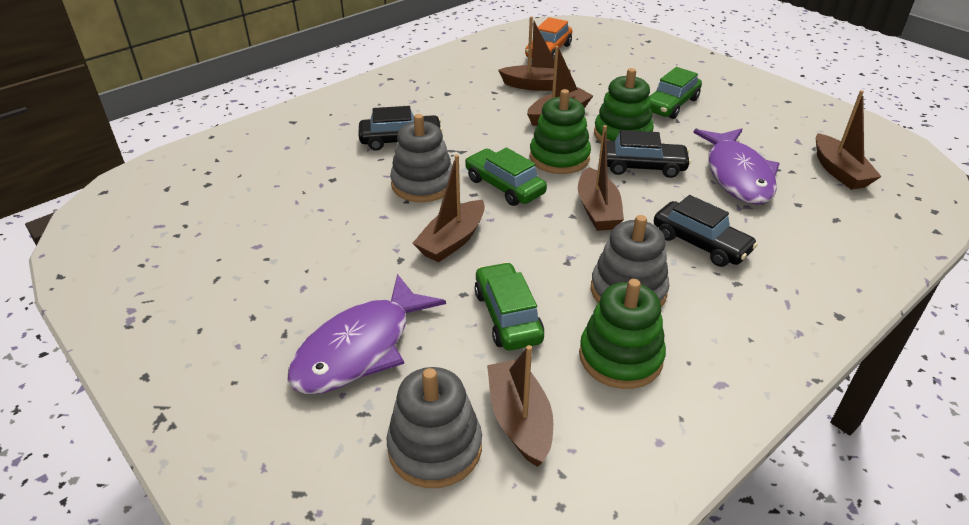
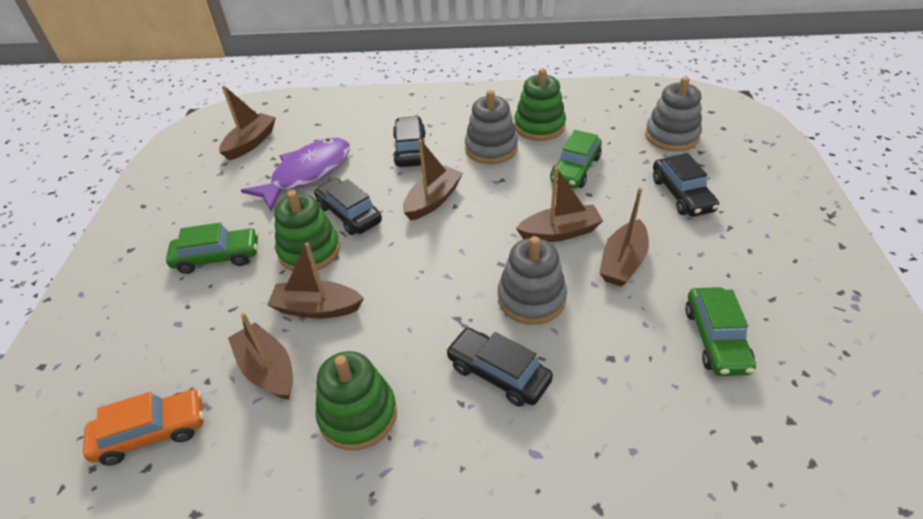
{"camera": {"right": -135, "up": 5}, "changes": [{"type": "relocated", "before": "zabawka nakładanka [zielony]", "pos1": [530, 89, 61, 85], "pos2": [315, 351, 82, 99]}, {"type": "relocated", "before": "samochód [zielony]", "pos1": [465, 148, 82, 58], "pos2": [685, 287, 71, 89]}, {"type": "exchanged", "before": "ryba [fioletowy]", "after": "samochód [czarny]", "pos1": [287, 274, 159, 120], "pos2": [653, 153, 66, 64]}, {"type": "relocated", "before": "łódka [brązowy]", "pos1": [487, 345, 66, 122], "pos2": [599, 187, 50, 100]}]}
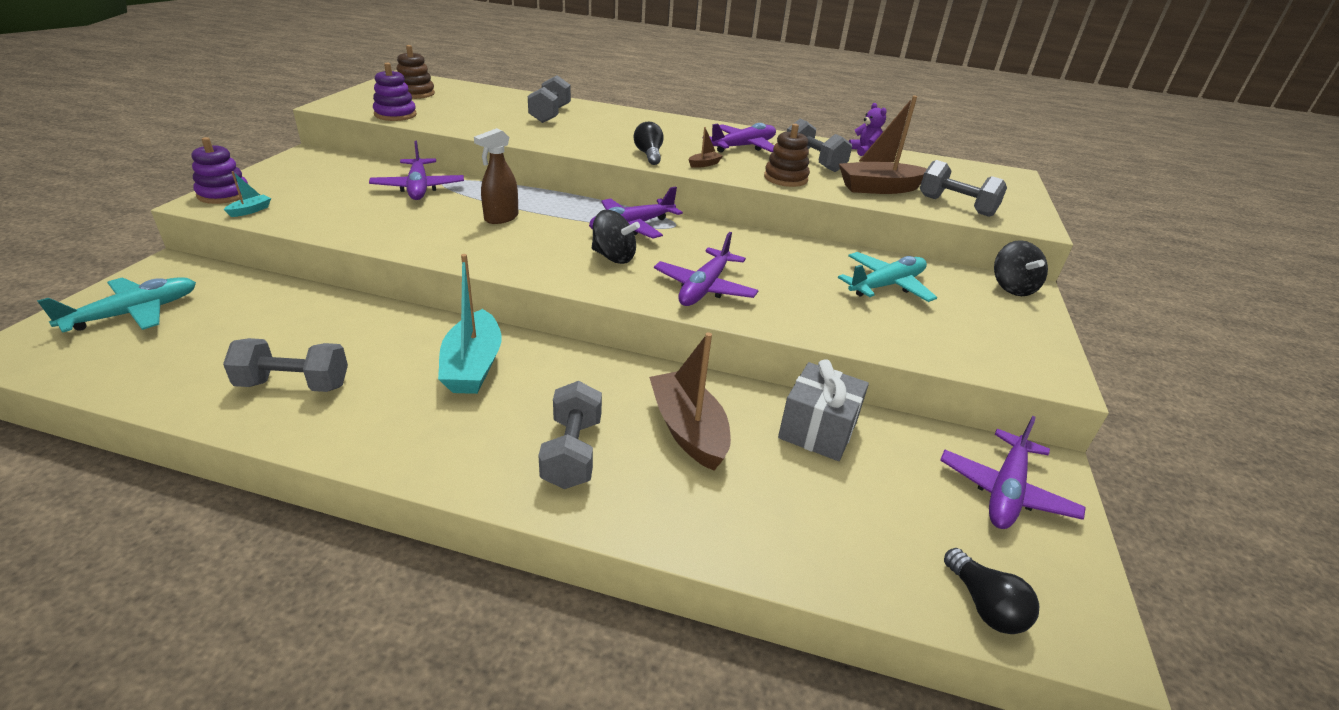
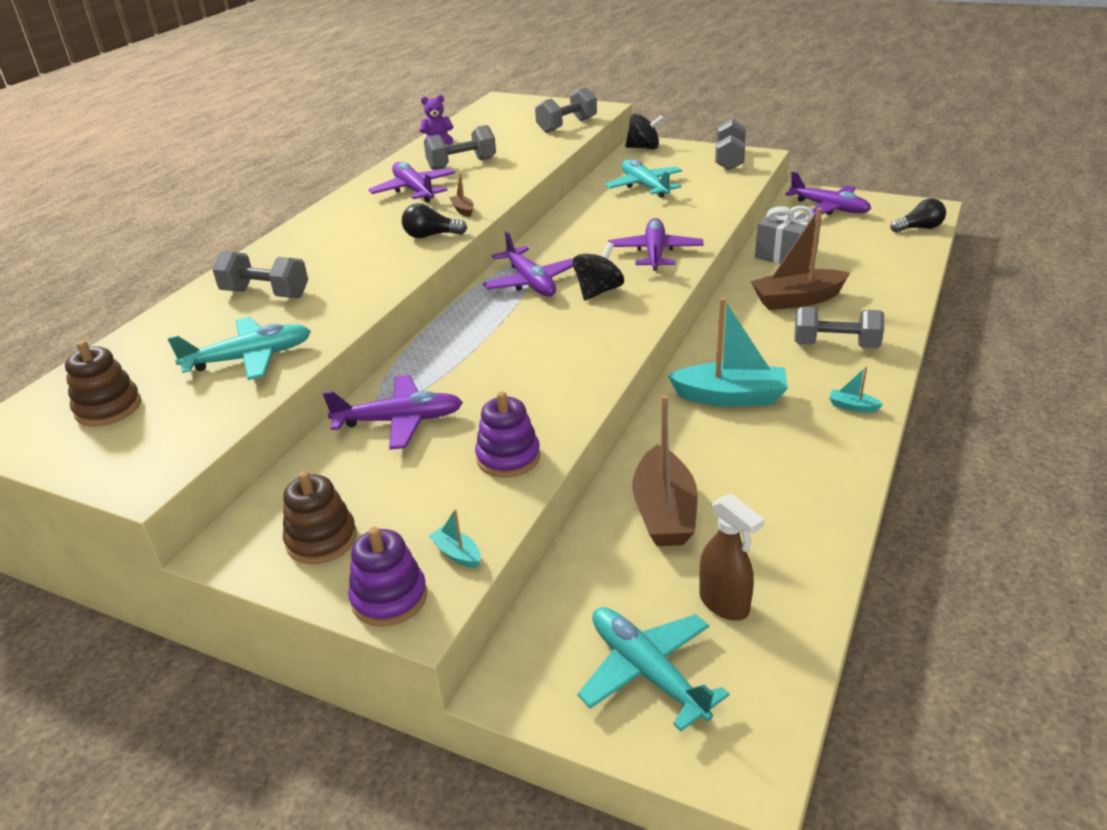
{"camera": {"right": -75, "up": 0}, "changes": [{"type": "relocated", "before": "zabawka nakładanka [fioletowy]", "pos1": [373, 63, 44, 58], "pos2": [475, 391, 65, 87]}, {"type": "relocated", "before": "łódka [brązowy]", "pos1": [839, 96, 88, 98], "pos2": [632, 395, 66, 151]}, {"type": "relocated", "before": "zabawka nakładanka [brązowy]", "pos1": [764, 124, 46, 63], "pos2": [283, 471, 74, 93]}, {"type": "relocated", "before": "spryskiwacz [brązowy]", "pos1": [474, 128, 44, 96], "pos2": [699, 494, 65, 127]}, {"type": "spun", "before": "samolot [fioletowy]", "pos1": [654, 232, 105, 74], "pos2": [608, 218, 96, 53], "turn": -120}, {"type": "relocated", "before": "hantel [szary]", "pos1": [223, 338, 125, 54], "pos2": [715, 119, 31, 51]}, {"type": "appeared", "after": "samolot [turkusowy]", "pos2": [167, 317, 144, 63]}, {"type": "appeared", "after": "łódka [turkusowy]", "pos2": [829, 367, 54, 46]}]}
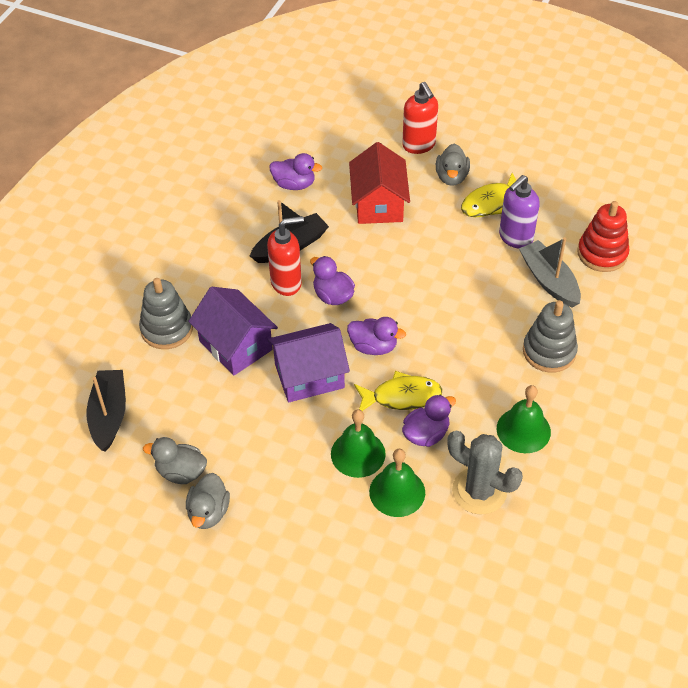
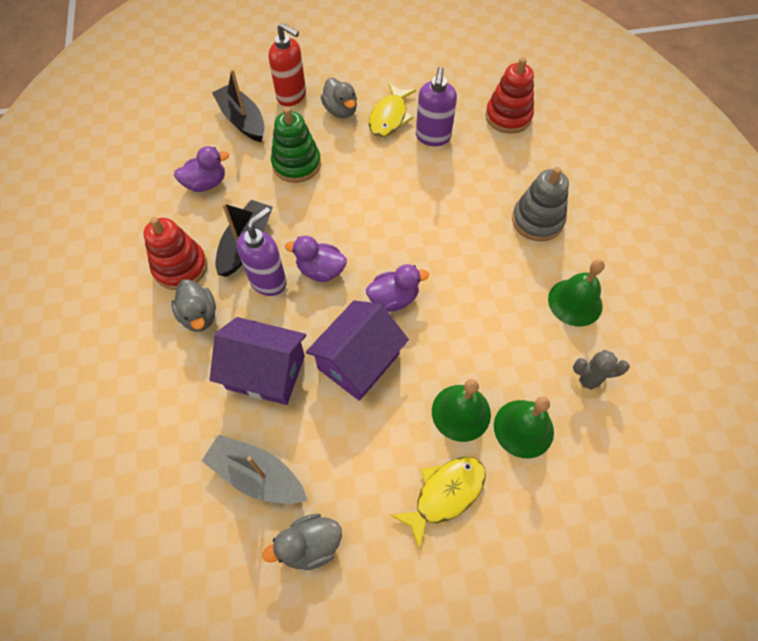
{"camera": {"right": -35, "up": 10}, "changes": [{"type": "exchanged", "before": "domek [czerwony]", "after": "zabawka nakładanka [zielony]", "pos1": [349, 142, 61, 82], "pos2": [271, 107, 50, 76]}, {"type": "colour", "before": "dozownik mydła [czerwony]", "after": "dozownik mydła [fioletowy]", "pos1": [267, 216, 37, 80], "pos2": [237, 207, 50, 89]}, {"type": "relocated", "before": "łódka [szary]", "pos1": [519, 237, 62, 71], "pos2": [202, 435, 105, 69]}, {"type": "missing", "before": "zabawka nakładanka [szary]", "pos1": [139, 278, 54, 71]}, {"type": "relocated", "before": "łódka [czarny]", "pos1": [87, 370, 39, 82], "pos2": [212, 69, 53, 73]}, {"type": "relocated", "before": "ryba [żółty]", "pos1": [354, 371, 89, 40], "pos2": [390, 456, 96, 94]}, {"type": "missing", "before": "kaczka [fioletowy]", "pos1": [402, 395, 54, 52]}, {"type": "size", "before": "kaktus [szary]", "pos1": [447, 431, 76, 84], "pos2": [570, 350, 60, 49], "scale": 0.65}, {"type": "relocated", "before": "kaczka [szary]", "pos1": [186, 473, 44, 56], "pos2": [171, 279, 45, 53]}, {"type": "appeared", "after": "zabawka nakładanka [czerwony]", "pos2": [143, 217, 64, 73]}]}
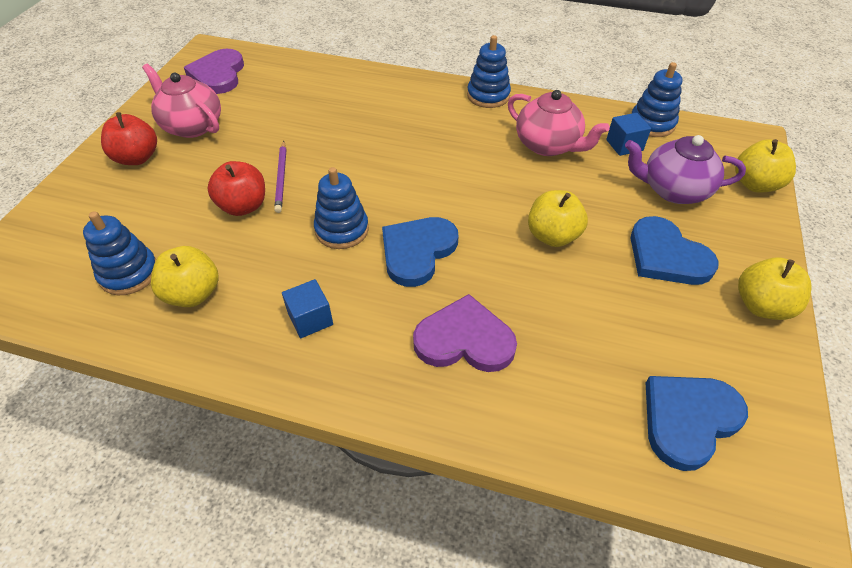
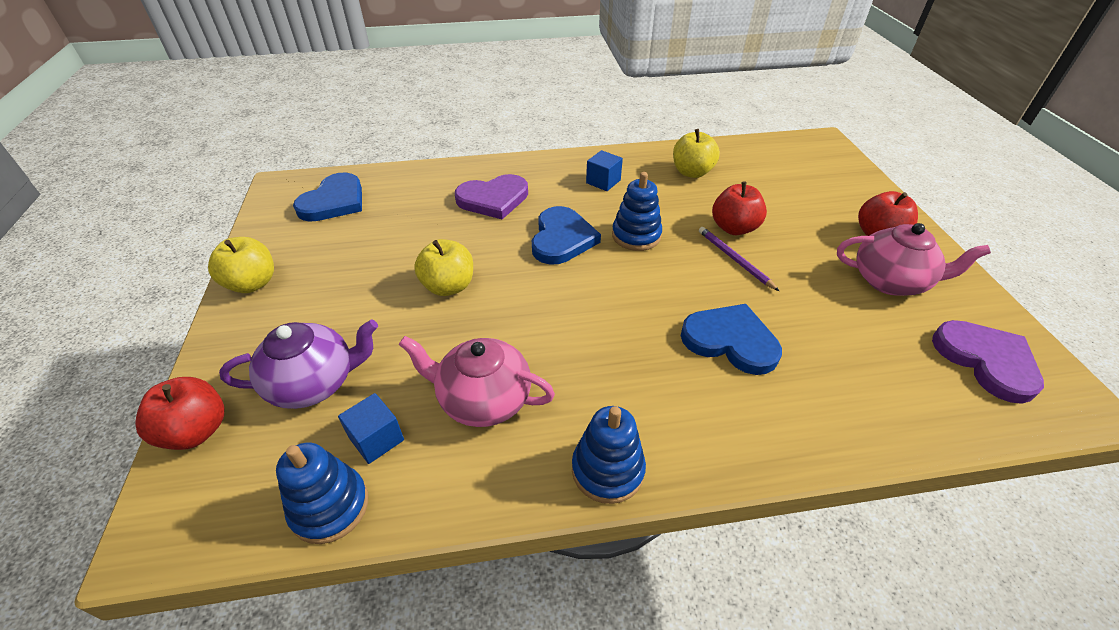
{"camera": {"right": 155, "up": -5}, "changes": [{"type": "colour", "before": "jabłko [żółty]", "after": "jabłko [czerwony]", "pos1": [735, 139, 61, 54], "pos2": [135, 377, 89, 73]}, {"type": "missing", "before": "zabawka nakładanka [niebieski]", "pos1": [83, 211, 73, 84]}, {"type": "relocated", "before": "serce [niebieski]", "pos1": [630, 216, 89, 69], "pos2": [681, 304, 101, 71]}]}
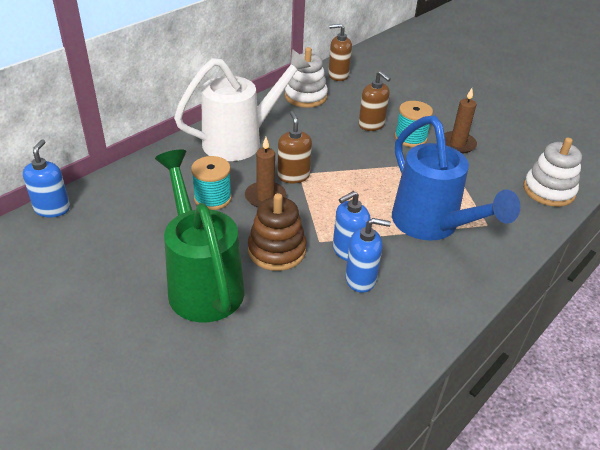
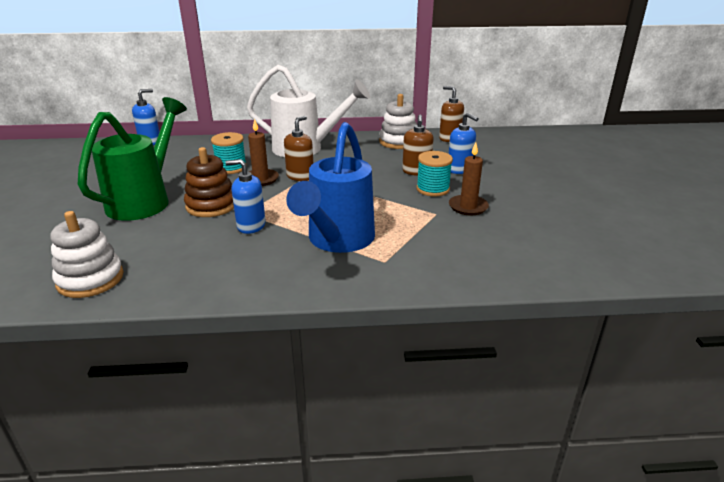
{"camera": {"right": 45, "up": -10}, "changes": [{"type": "relocated", "before": "zabawka nakładanka [biały]", "pos1": [523, 138, 59, 69], "pos2": [51, 211, 73, 87]}, {"type": "relocated", "before": "dozownik mydła [niebieski]", "pos1": [345, 218, 46, 75], "pos2": [449, 113, 30, 61]}]}
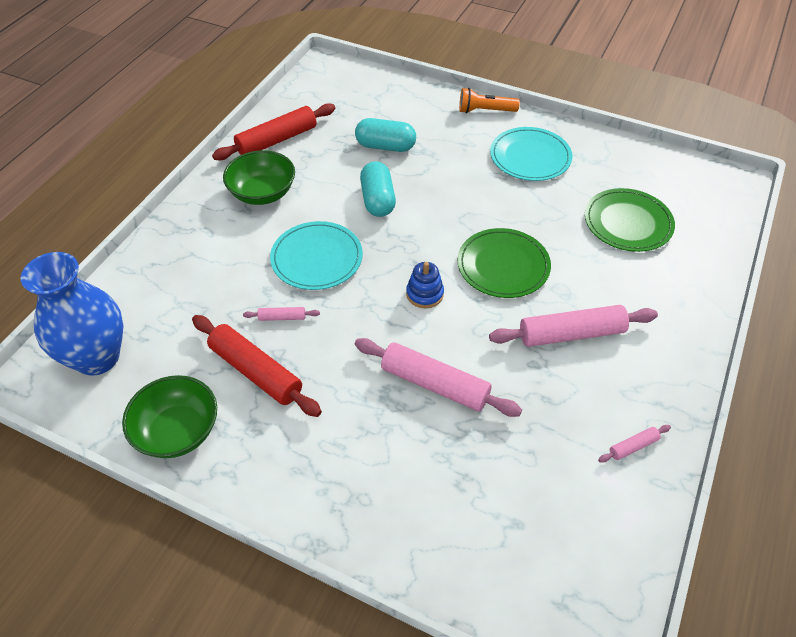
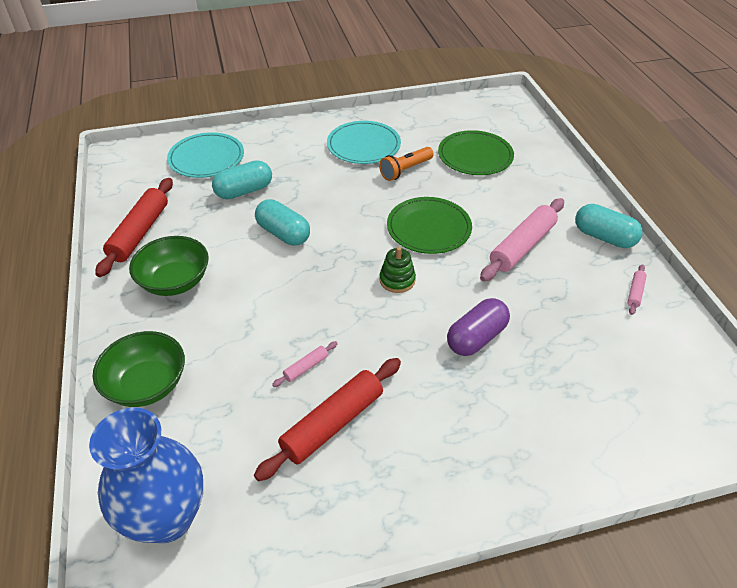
{"camera": {"right": -40, "up": -5}, "changes": [{"type": "relocated", "before": "latarka [pomarańczowy]", "pos1": [459, 88, 61, 26], "pos2": [379, 147, 55, 34]}, {"type": "relocated", "before": "talerz [turkusowy]", "pos1": [270, 221, 93, 69], "pos2": [167, 132, 77, 46]}, {"type": "colour", "before": "zabawka nakładanka [niebieski]", "after": "zabawka nakładanka [zielony]", "pos1": [406, 262, 38, 46], "pos2": [379, 247, 37, 46]}, {"type": "spun", "before": "wałek do ciasta [czerwony]", "pos1": [192, 315, 130, 102], "pos2": [254, 358, 147, 123], "turn": -45}, {"type": "exchanged", "before": "wałek do ciasta [różowy]", "after": "kapsułka [fioletowy]", "pos1": [355, 338, 167, 79], "pos2": [447, 298, 63, 58]}, {"type": "relocated", "before": "miska [zielony]", "pos1": [122, 375, 95, 83], "pos2": [93, 331, 92, 76]}, {"type": "appeared", "after": "kapsułka [turkusowy]", "pos2": [575, 204, 68, 44]}]}
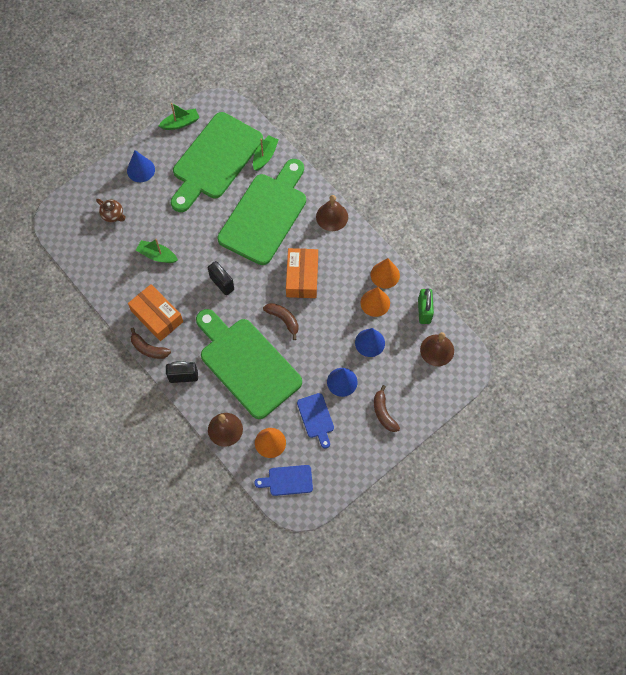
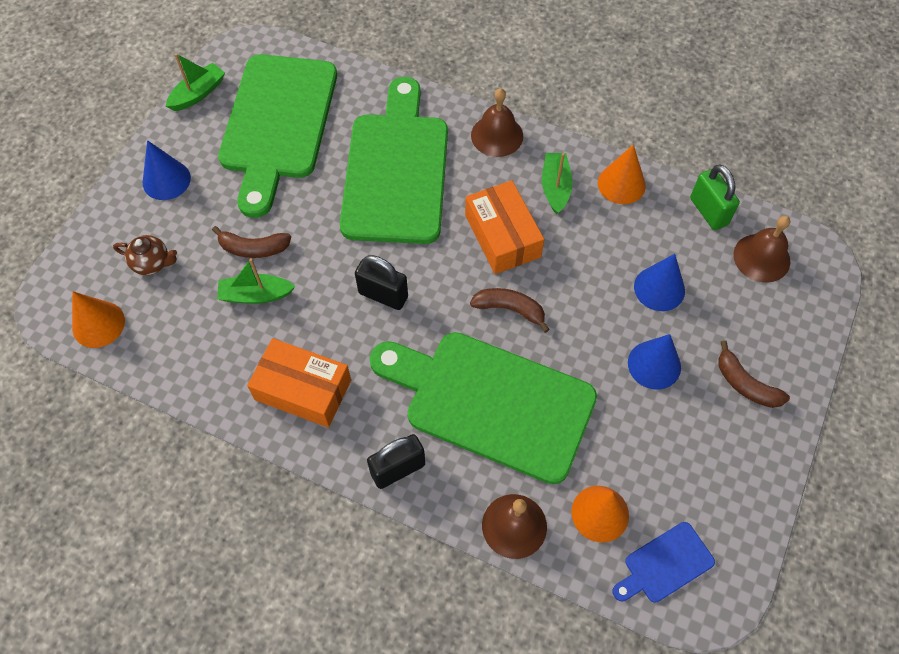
{"camera": {"right": -25, "up": -5}, "changes": [{"type": "relocated", "before": "łódka [zielony]", "pos1": [253, 135, 25, 36], "pos2": [542, 153, 31, 61]}, {"type": "relocated", "before": "stożek [pomarańczowy]", "pos1": [361, 287, 29, 30], "pos2": [72, 291, 53, 57]}, {"type": "relocated", "before": "banan [brązowy]", "pos1": [131, 328, 40, 31], "pos2": [212, 226, 79, 32]}, {"type": "missing", "before": "deska do krojenia [niebieski]", "pos1": [297, 393, 37, 56]}]}
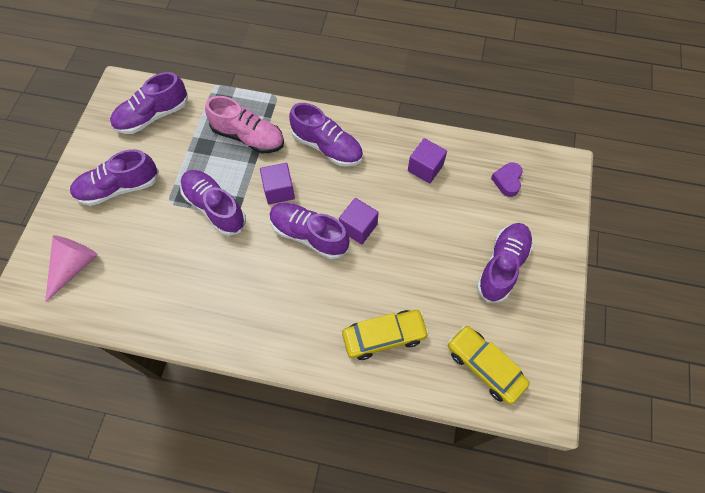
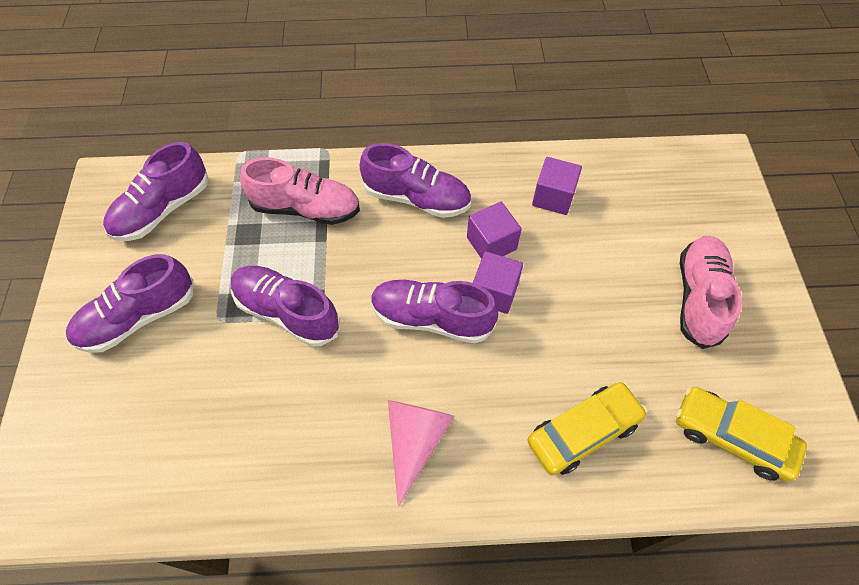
{"camera": {"right": -15, "up": -5}, "changes": [{"type": "missing", "before": "serce [fioletowy]", "pos1": [491, 162, 32, 35]}, {"type": "relocated", "before": "sześcian [fioletowy]", "pos1": [260, 163, 35, 41], "pos2": [467, 202, 55, 57]}, {"type": "colour", "before": "but [fioletowy]", "after": "but [różowy]", "pos1": [477, 223, 56, 79], "pos2": [680, 236, 62, 113]}, {"type": "relocated", "before": "stożek [różowy]", "pos1": [45, 235, 53, 67], "pos2": [388, 400, 66, 107]}]}
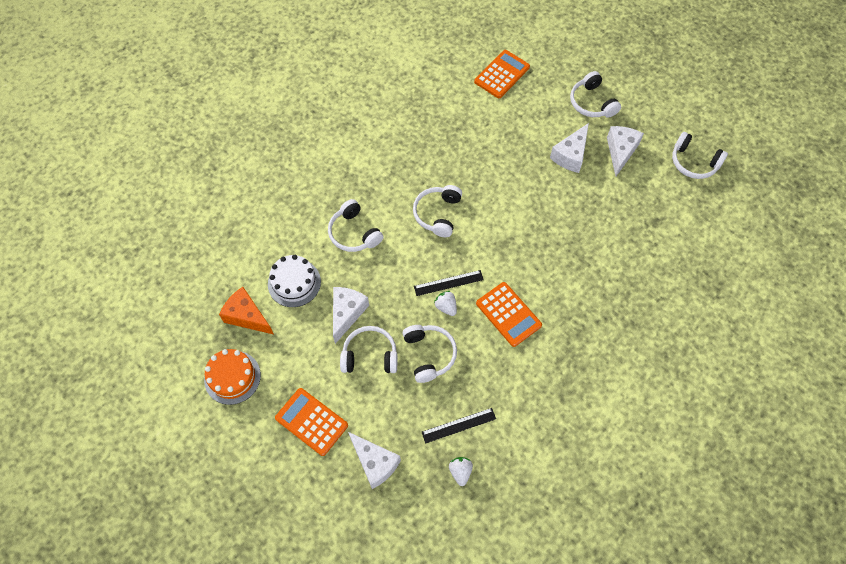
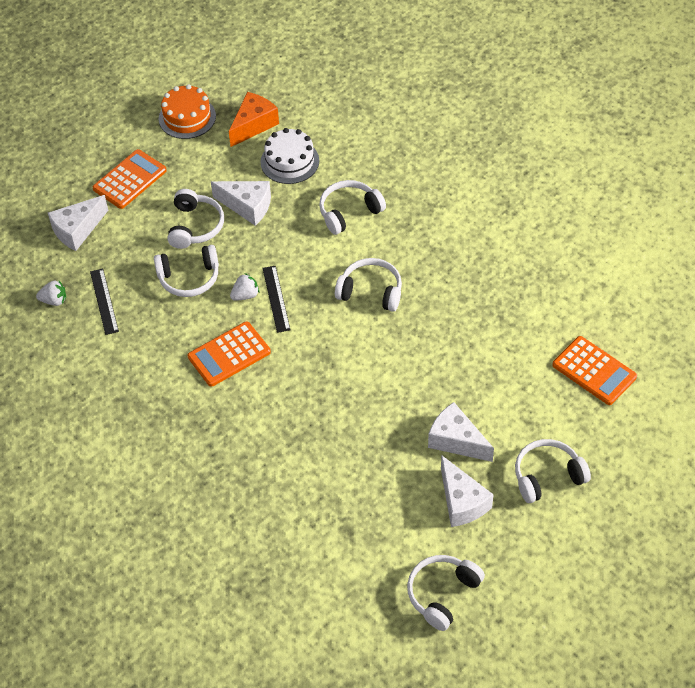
{"camera": {"right": 95, "up": -10}, "changes": [{"type": "spun", "before": "ser [biały]", "pos1": [607, 126, 37, 50], "pos2": [441, 455, 53, 72], "turn": 45}]}
